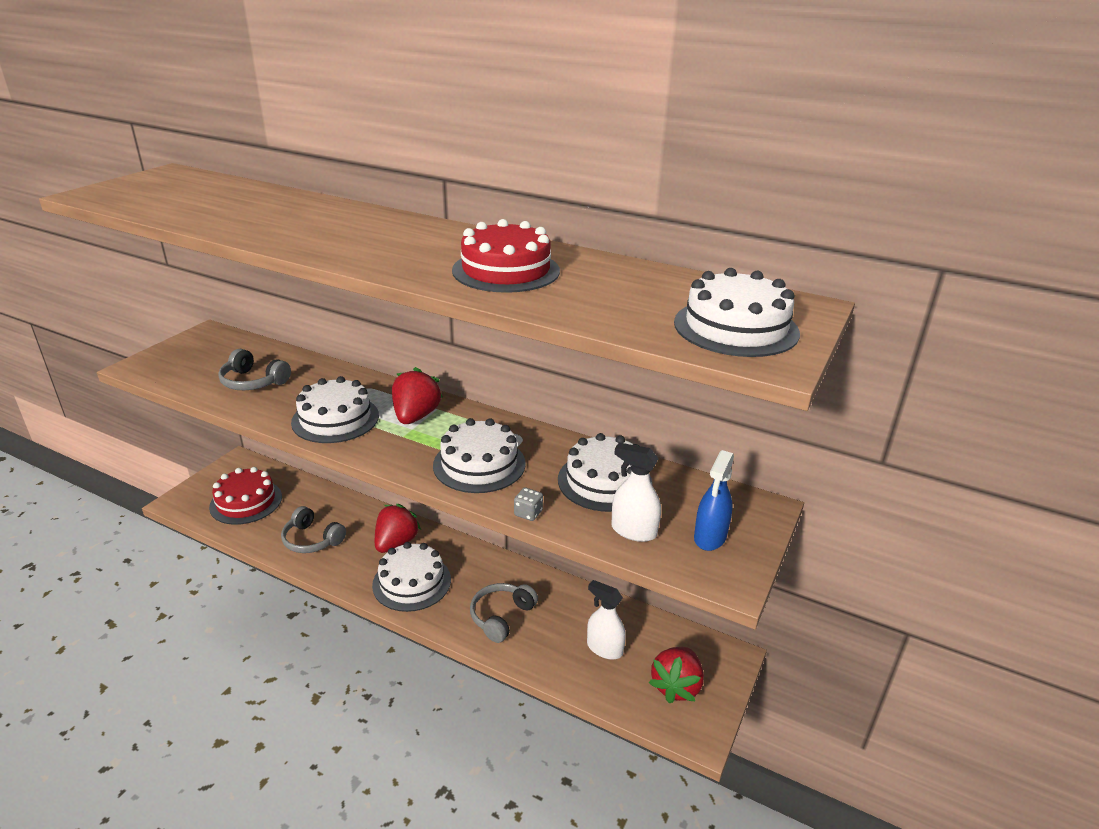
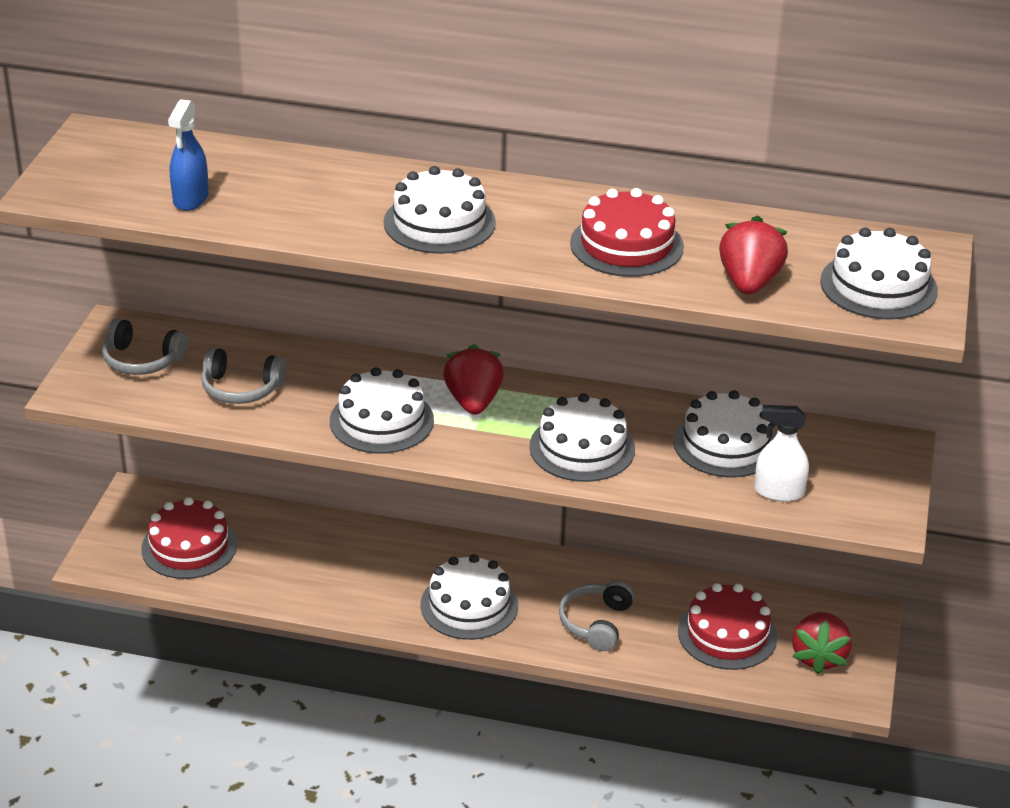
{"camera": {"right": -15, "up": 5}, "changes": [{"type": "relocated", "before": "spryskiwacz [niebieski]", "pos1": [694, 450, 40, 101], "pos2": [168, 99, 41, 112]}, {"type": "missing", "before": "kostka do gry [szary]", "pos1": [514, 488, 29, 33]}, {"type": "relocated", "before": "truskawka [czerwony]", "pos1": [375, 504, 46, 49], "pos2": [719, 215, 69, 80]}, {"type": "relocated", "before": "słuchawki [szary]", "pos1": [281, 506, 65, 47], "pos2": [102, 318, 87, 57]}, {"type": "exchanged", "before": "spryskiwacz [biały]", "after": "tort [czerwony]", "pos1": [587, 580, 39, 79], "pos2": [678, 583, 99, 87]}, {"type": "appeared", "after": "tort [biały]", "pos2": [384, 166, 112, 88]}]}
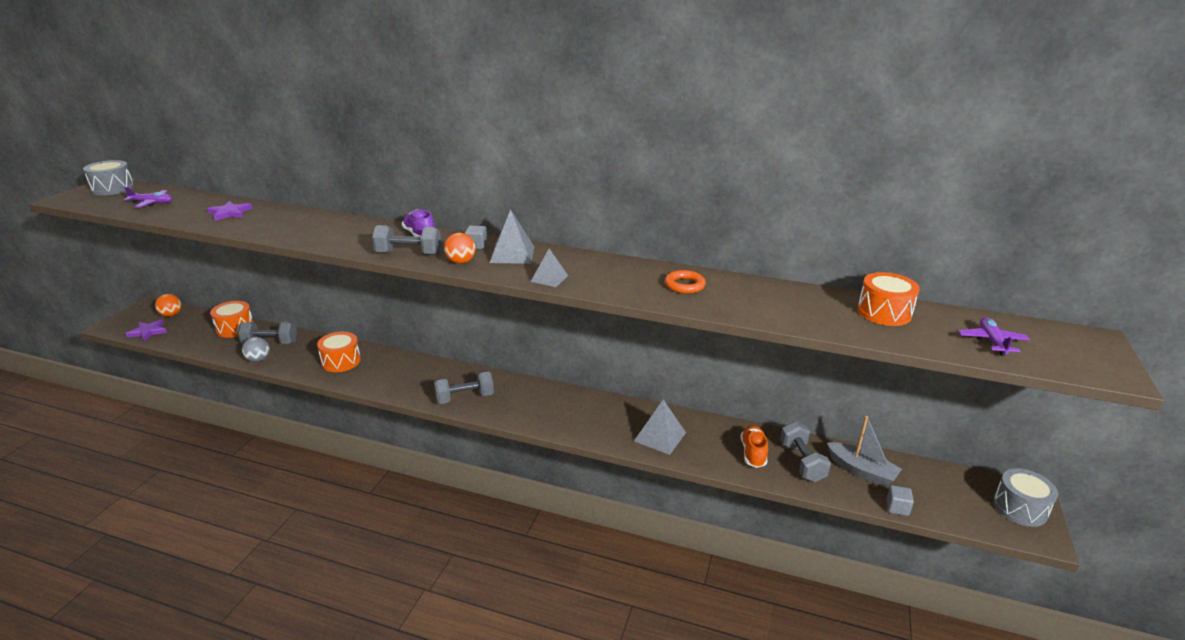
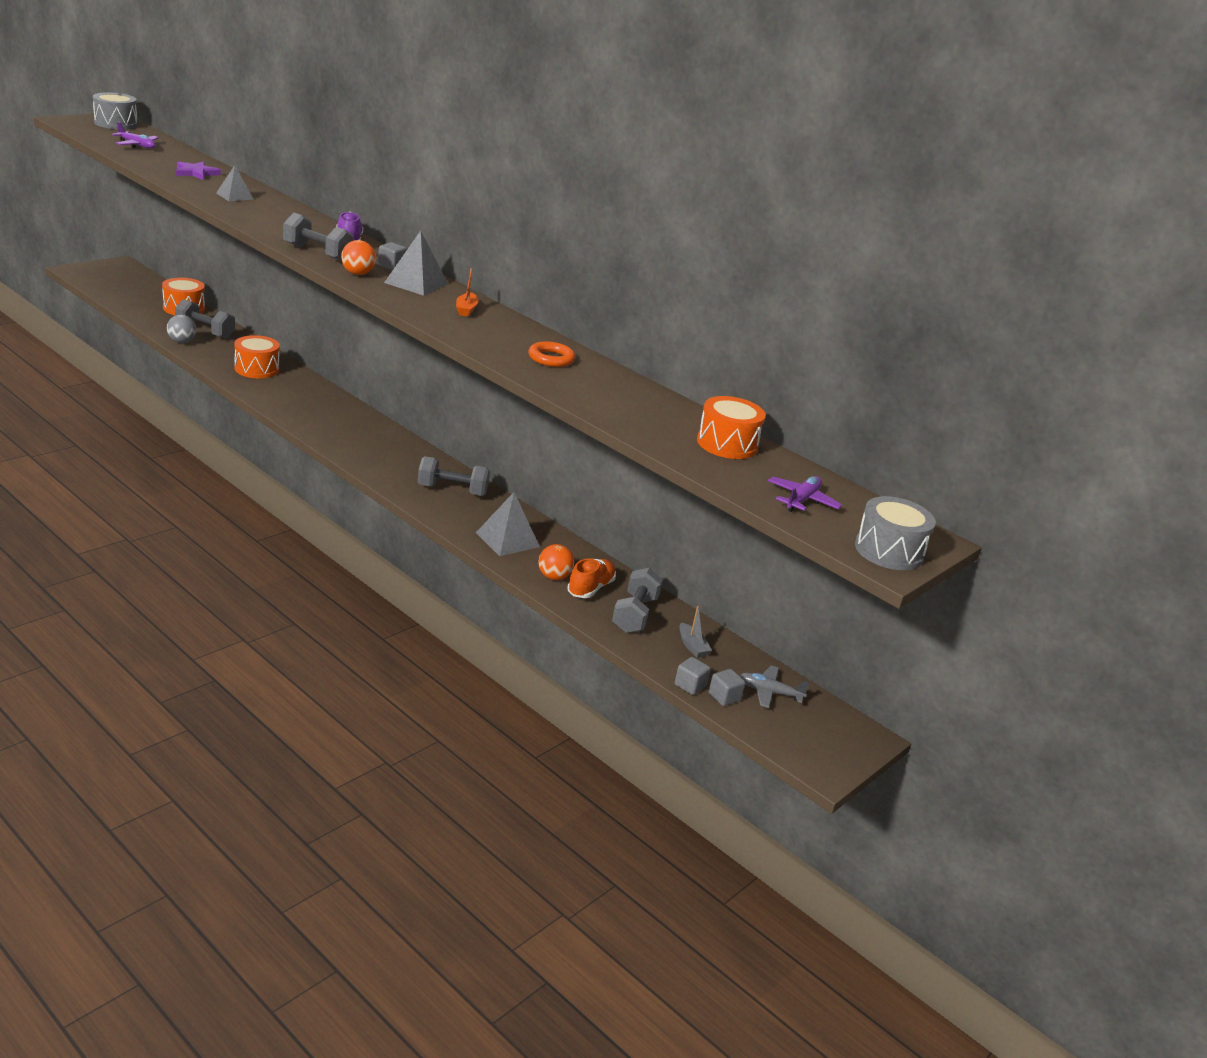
{"camera": {"right": 20, "up": 0}, "changes": [{"type": "relocated", "before": "piramida [szary]", "pos1": [531, 249, 37, 38], "pos2": [216, 165, 38, 36]}, {"type": "relocated", "before": "piłka [pomarańczowy]", "pos1": [155, 294, 26, 23], "pos2": [538, 544, 36, 36]}, {"type": "missing", "before": "gwiazda [fioletowy]", "pos1": [126, 319, 41, 22]}, {"type": "relocated", "before": "hantel [szary]", "pos1": [434, 371, 60, 33], "pos2": [418, 456, 72, 40]}, {"type": "size", "before": "łódka [szary]", "pos1": [827, 416, 75, 71], "pos2": [679, 606, 33, 52], "scale": 0.56}, {"type": "relocated", "before": "bęben [szary]", "pos1": [993, 468, 65, 59], "pos2": [855, 496, 81, 74]}, {"type": "appeared", "after": "łódka [pomarańczowy]", "pos2": [456, 268, 23, 49]}, {"type": "appeared", "after": "samolot [szary]", "pos2": [740, 666, 70, 42]}, {"type": "appeared", "after": "sześcian [szary]", "pos2": [709, 669, 36, 37]}]}
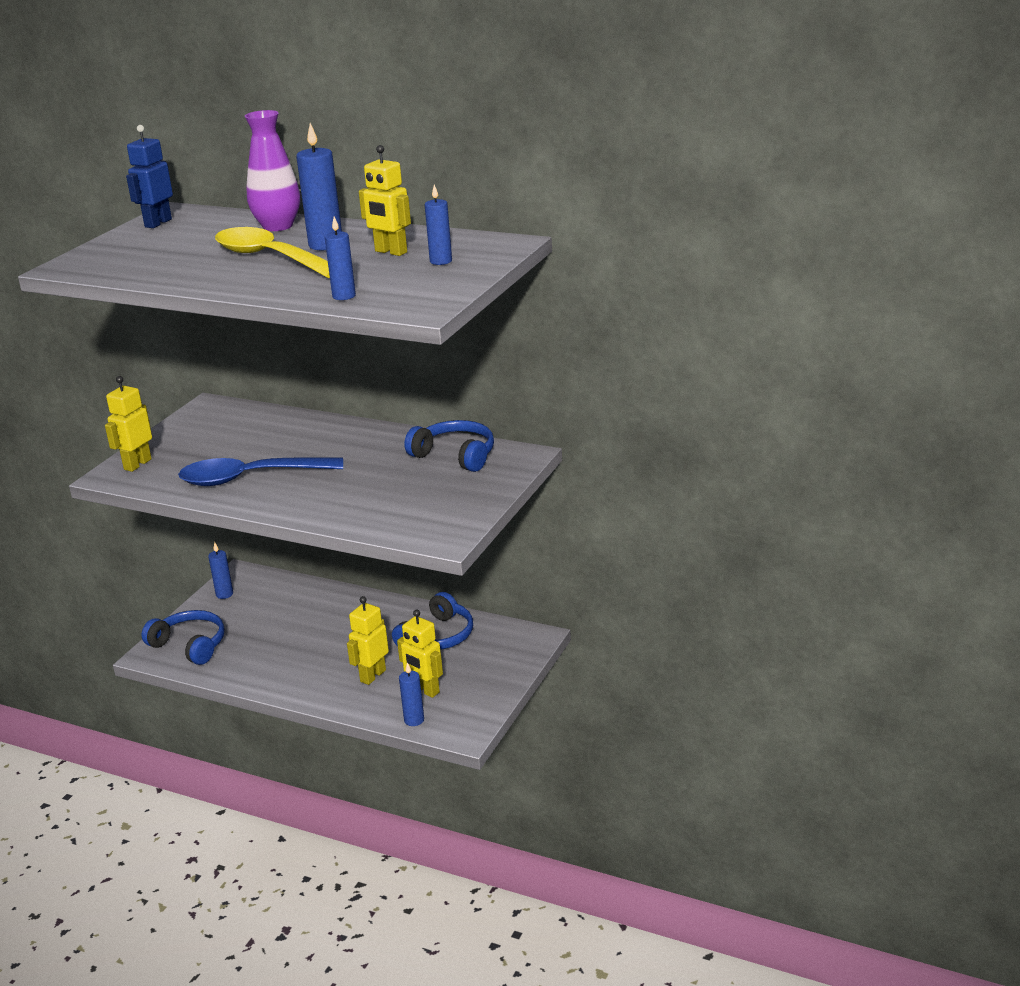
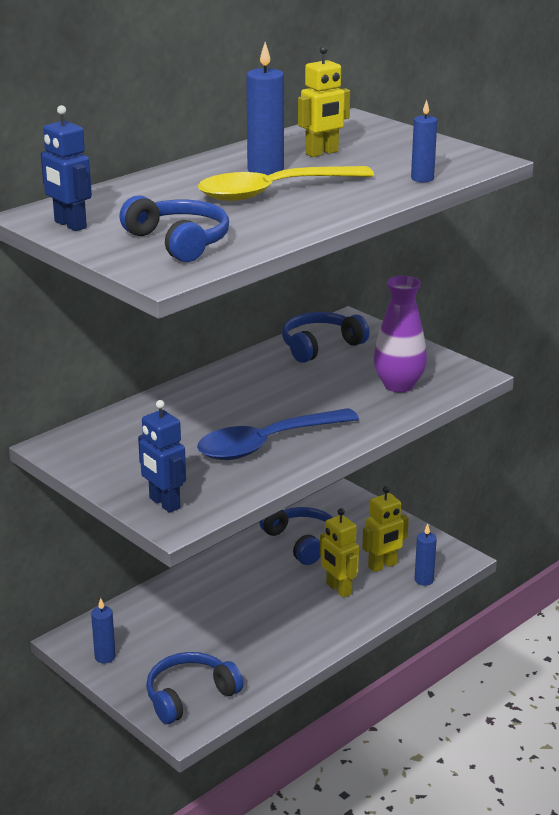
{"camera": {"right": -70, "up": 0}, "changes": [{"type": "relocated", "before": "wazon [fioletowy]", "pos1": [245, 110, 55, 121], "pos2": [374, 276, 53, 116]}, {"type": "missing", "before": "świeca [niebieski]", "pos1": [425, 184, 27, 81]}, {"type": "colour", "before": "robot [żółty]", "after": "robot [niebieski]", "pos1": [105, 376, 47, 96], "pos2": [138, 400, 48, 113]}, {"type": "spun", "before": "łyżka [niebieski]", "pos1": [178, 457, 165, 29], "pos2": [197, 408, 162, 52], "turn": 45}, {"type": "appeared", "after": "słuchawki [niebieski]", "pos2": [119, 195, 110, 67]}]}
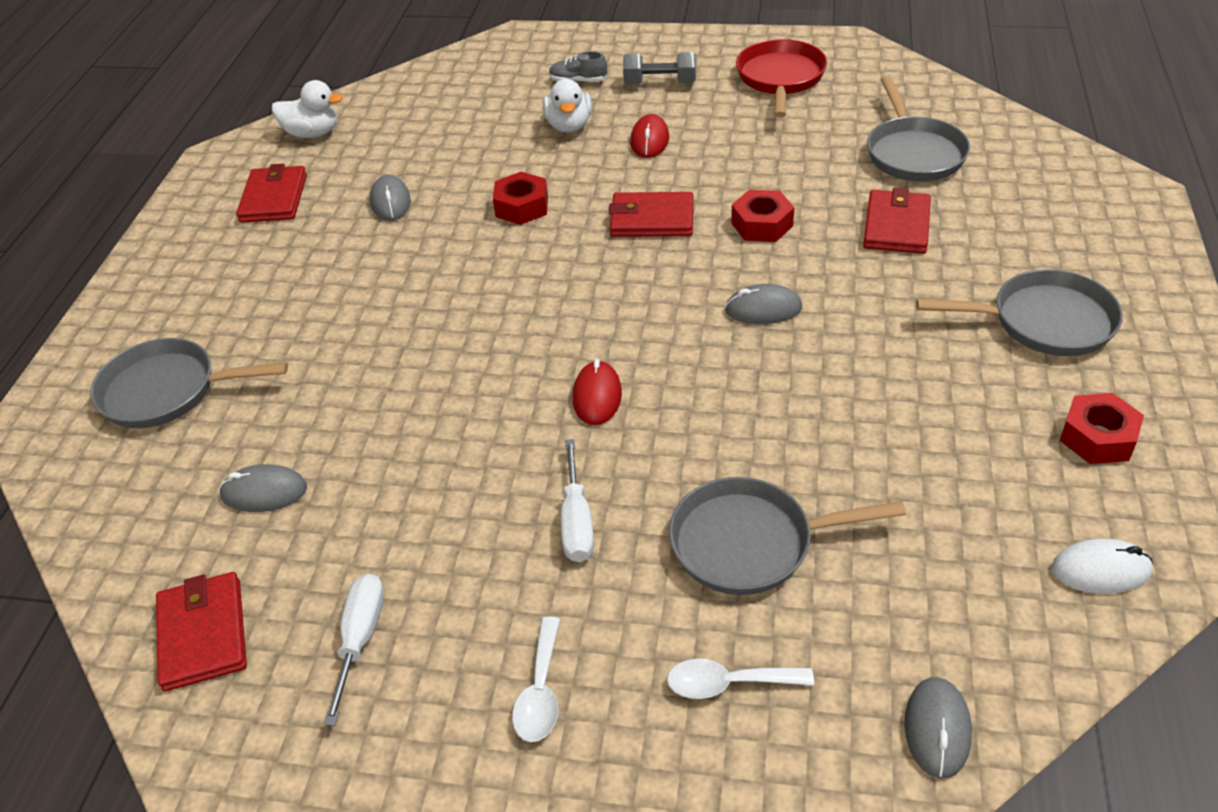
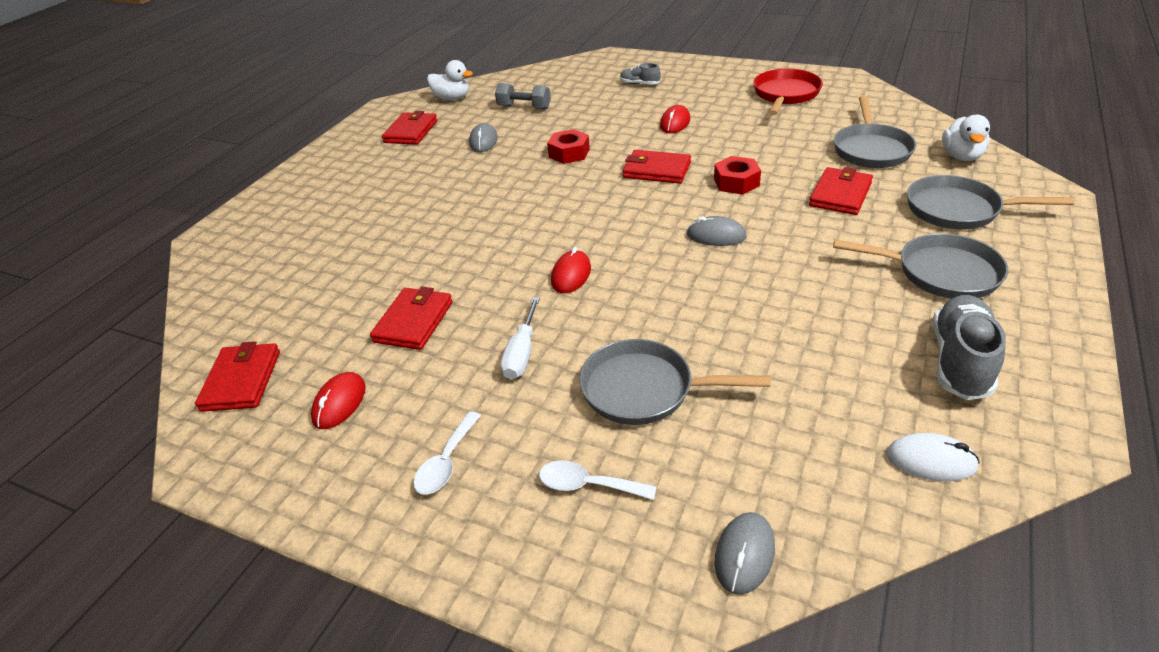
{"camera": {"right": 15, "up": -5}, "changes": [{"type": "relocated", "before": "hantel [szary]", "pos1": [623, 52, 73, 32], "pos2": [495, 83, 56, 26]}, {"type": "relocated", "before": "kaczka [biały]", "pos1": [543, 78, 49, 54], "pos2": [942, 115, 48, 46]}, {"type": "relocated", "before": "patelnia [szary]", "pos1": [90, 338, 198, 90], "pos2": [907, 175, 167, 55]}, {"type": "exchanged", "before": "nakrętka [czerwony]", "after": "but [szary]", "pos1": [1060, 393, 84, 71], "pos2": [933, 295, 73, 105]}, {"type": "missing", "before": "myszka [szary]", "pos1": [219, 464, 88, 48]}, {"type": "exchanged", "before": "śrubokręt [biały]", "after": "myszka [czerwony]", "pos1": [324, 574, 60, 152], "pos2": [311, 372, 55, 57]}, {"type": "appeared", "after": "portfel [czerwony]", "pos2": [370, 287, 83, 63]}]}
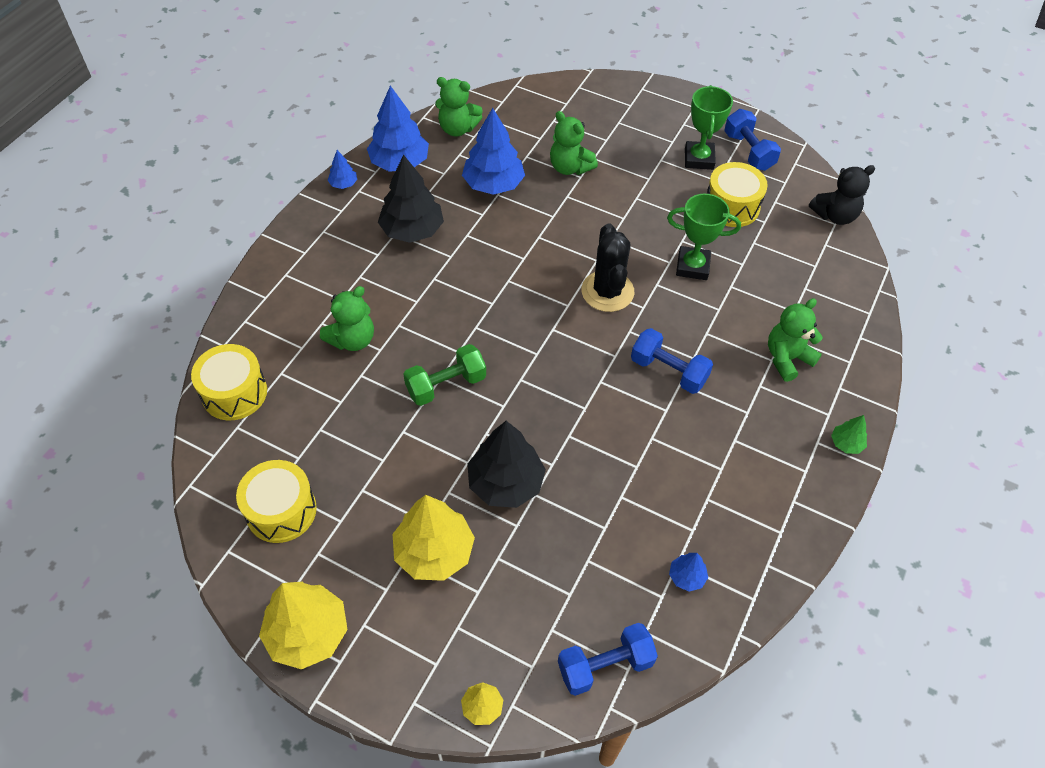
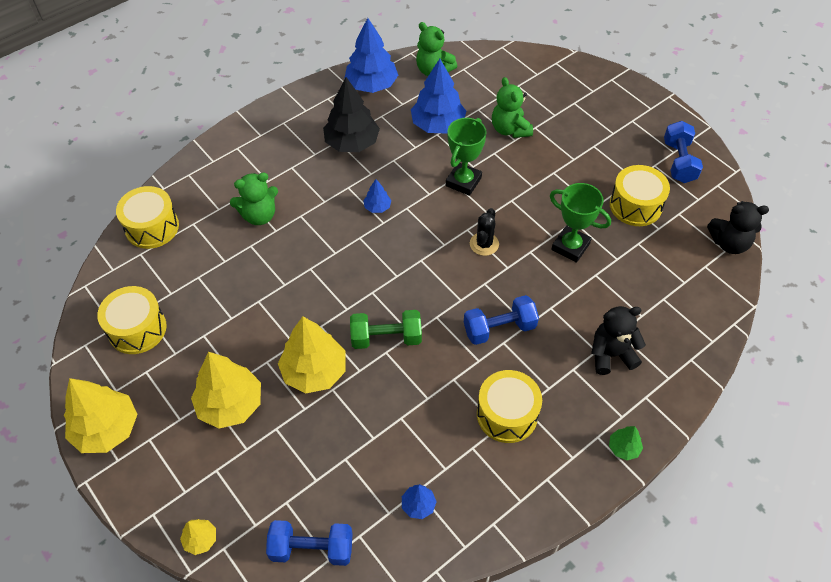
{"camera": {"right": 25, "up": 0}, "changes": [{"type": "relocated", "before": "puchar [zielony]", "pos1": [685, 85, 48, 85], "pos2": [446, 118, 41, 78]}, {"type": "relocated", "before": "drzewko [niebieski]", "pos1": [328, 150, 29, 39], "pos2": [363, 179, 29, 34]}, {"type": "size", "before": "kaktus [czarny]", "pos1": [581, 223, 53, 89], "pos2": [470, 208, 29, 48], "scale": 0.61}, {"type": "colour", "before": "miś [zielony]", "after": "miś [czarny]", "pos1": [768, 298, 55, 84], "pos2": [591, 306, 55, 69]}, {"type": "spun", "before": "hantel [niebieski]", "pos1": [631, 328, 82, 66], "pos2": [464, 295, 75, 50], "turn": -75}, {"type": "relocated", "before": "hantel [zielony]", "pos1": [403, 344, 83, 62], "pos2": [350, 310, 72, 39]}, {"type": "colour", "before": "drzewko [czarny]", "after": "drzewko [żółty]", "pos1": [467, 421, 79, 87], "pos2": [278, 317, 68, 76]}, {"type": "appeared", "after": "bęben [żółty]", "pos2": [477, 370, 65, 73]}]}
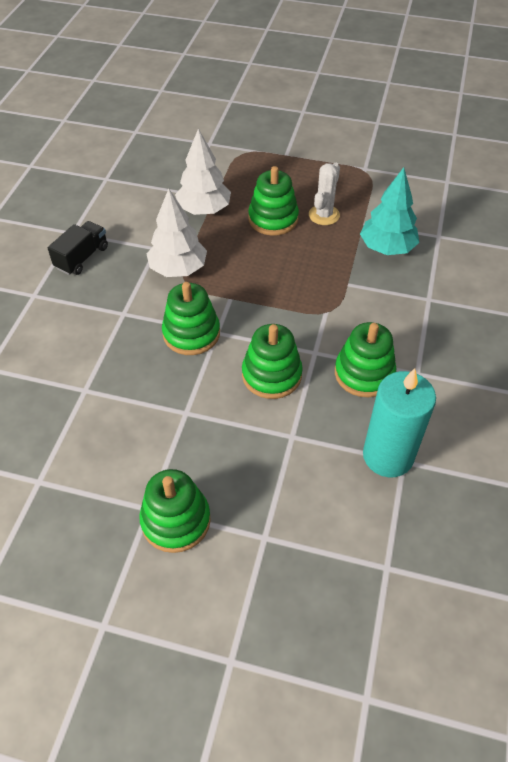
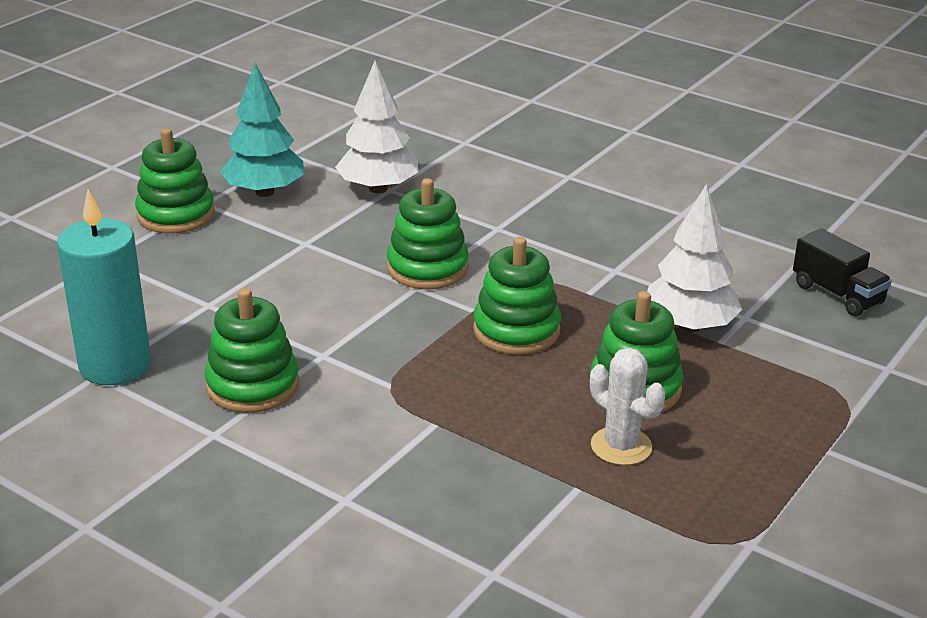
{"camera": {"right": 110, "up": -20}, "changes": [{"type": "relocated", "before": "drzewko [turkusowy]", "pos1": [360, 167, 59, 88], "pos2": [220, 63, 84, 134]}, {"type": "relocated", "before": "drzewko [biały]", "pos1": [147, 188, 60, 89], "pos2": [335, 60, 83, 133]}, {"type": "relocated", "before": "ciężarówka [czarny]", "pos1": [48, 221, 60, 54], "pos2": [793, 228, 99, 88]}, {"type": "relocated", "before": "zabawka nakładanka [zielony]", "pos1": [242, 324, 61, 75], "pos2": [473, 237, 88, 118]}]}
